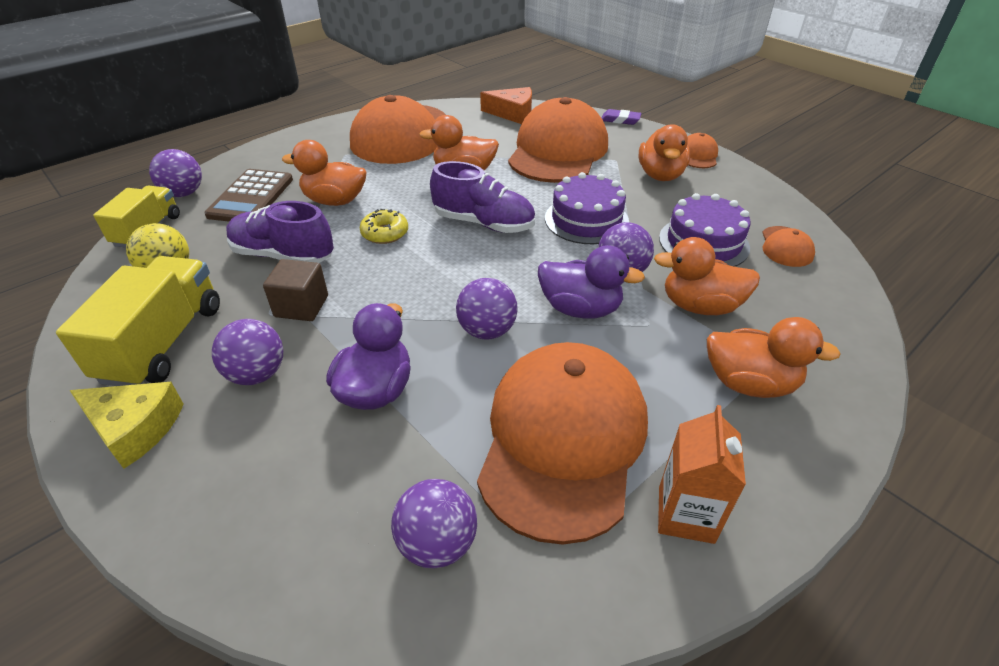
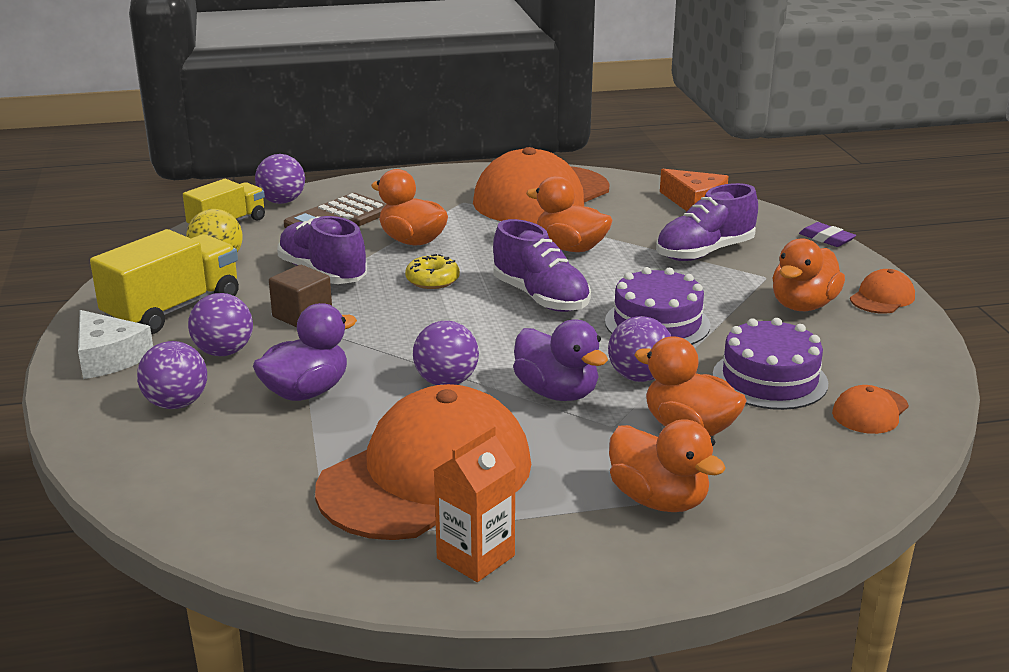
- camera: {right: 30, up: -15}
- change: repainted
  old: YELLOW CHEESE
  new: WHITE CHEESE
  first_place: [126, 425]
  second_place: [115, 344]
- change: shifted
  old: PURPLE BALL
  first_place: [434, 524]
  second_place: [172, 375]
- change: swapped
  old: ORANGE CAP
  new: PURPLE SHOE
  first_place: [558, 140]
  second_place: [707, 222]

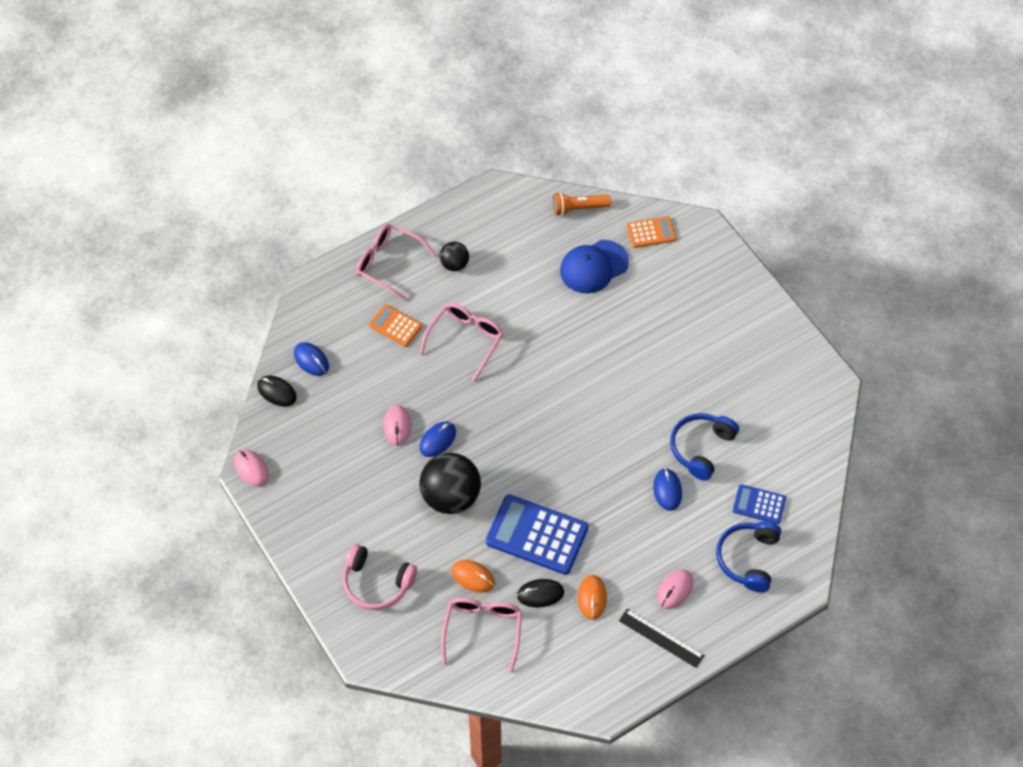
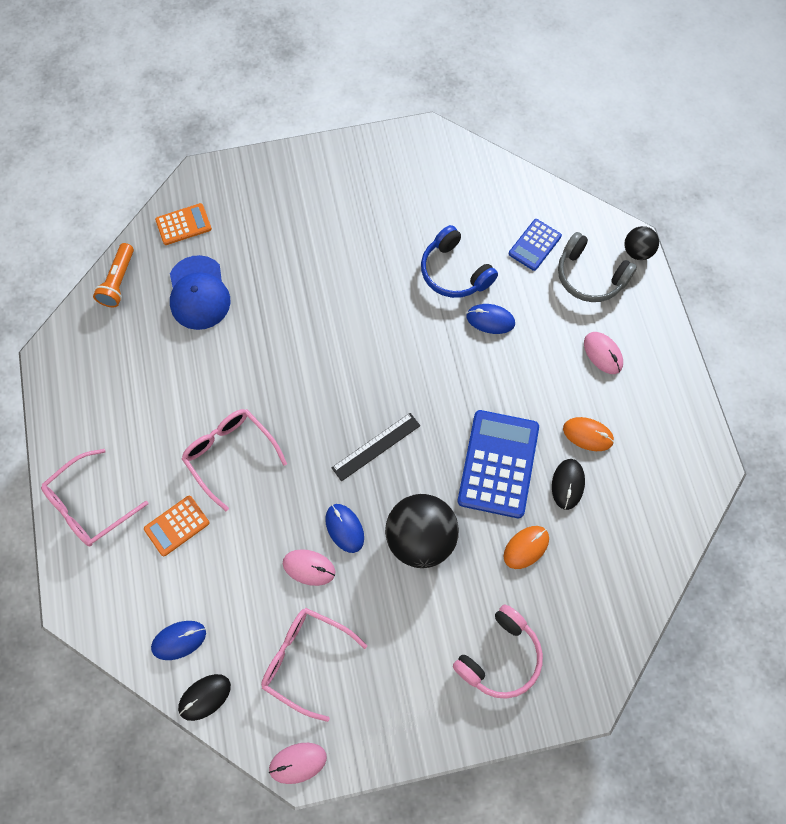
- camera: {right: -70, up: 10}
- change: shifted
  old: BLACK BALL
  first_place: [454, 256]
  second_place: [641, 243]
- change: shifted
  old: PINK GLASSES
  first_place: [481, 635]
  second_place: [314, 665]
- change: rotated
  old: BLUE CALCULATOR
  first_place: [537, 534]
  second_place: [498, 464]
  degrees: 150
- change: shifted
  old: BLACK RULER
  first_place: [662, 638]
  second_place: [376, 447]
- change: rotated
  old: ORANGE CALCULATOR
  first_place: [651, 232]
  second_place: [183, 224]
  degrees: 60
- change: repainted
  old: BLUE HEADPHONES
  new: GREY HEADPHONES
  first_place: [748, 556]
  second_place: [597, 267]

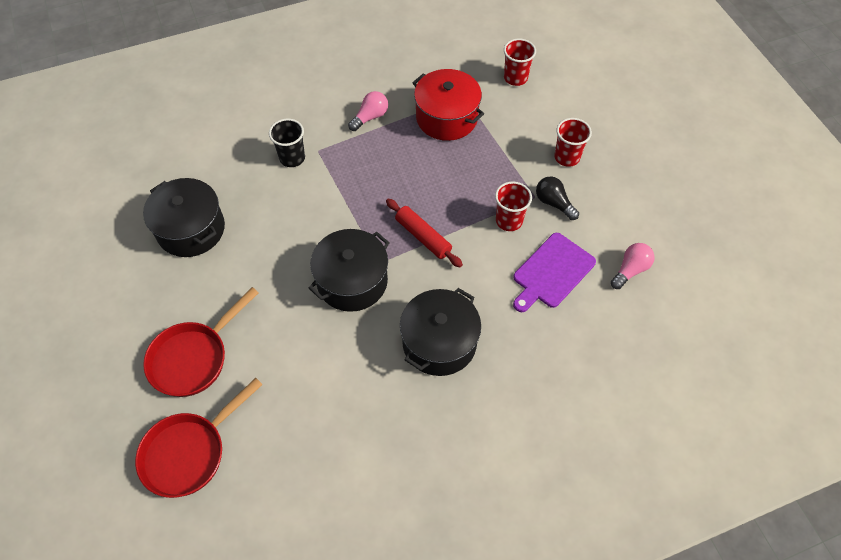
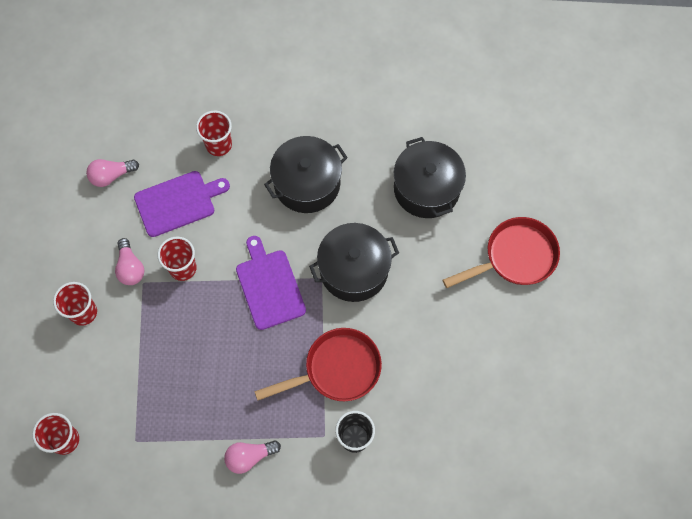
- camera: {right: -155, up: 10}
- change: shifted
  old: RED PAN
  first_place: [199, 438]
  second_place: [318, 364]
- change: shifted
  old: BLACK POT
  first_place: [184, 217]
  second_place: [430, 177]
- change: swapped
  old: RED ROLLING PIN
  new: PURPLE CUTTING BOARD
  first_place: [424, 233]
  second_place: [271, 283]
- change: gone
  old: RED POT
  first_place: [448, 105]
- change: repainted
  old: BLACK LIGHT BULB
  new: PINK LIGHT BULB
  first_place: [557, 198]
  second_place: [129, 261]
- change: new
  new: RED CUP
  second_place: [214, 133]

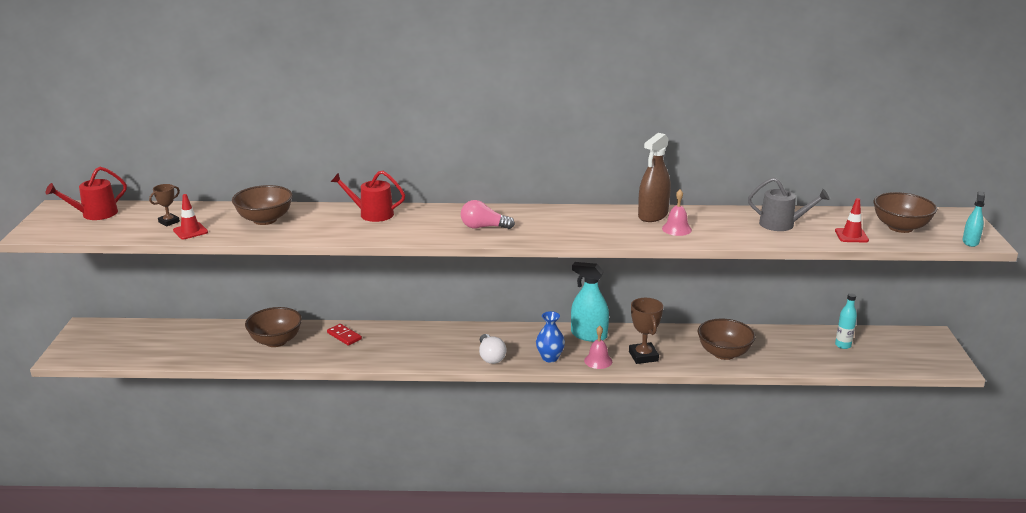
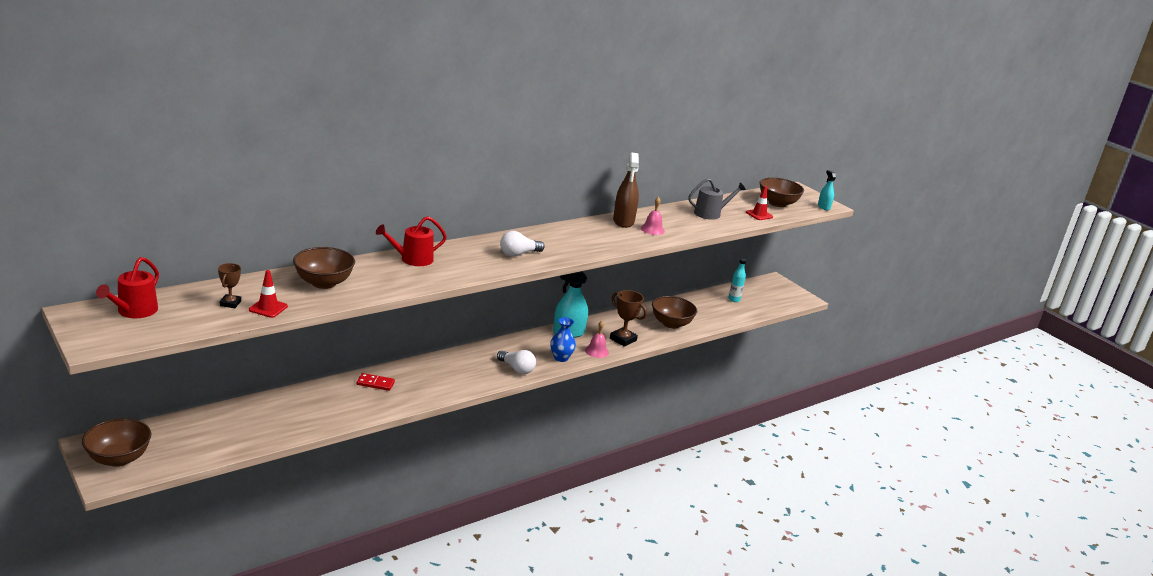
- camera: {right: -40, up: 0}
- change: shifted
  old: BROWN BOWL
  first_place: [273, 327]
  second_place: [116, 442]
- change: repainted
  old: PINK LIGHT BULB
  new: WHITE LIGHT BULB
  first_place: [488, 214]
  second_place: [522, 244]

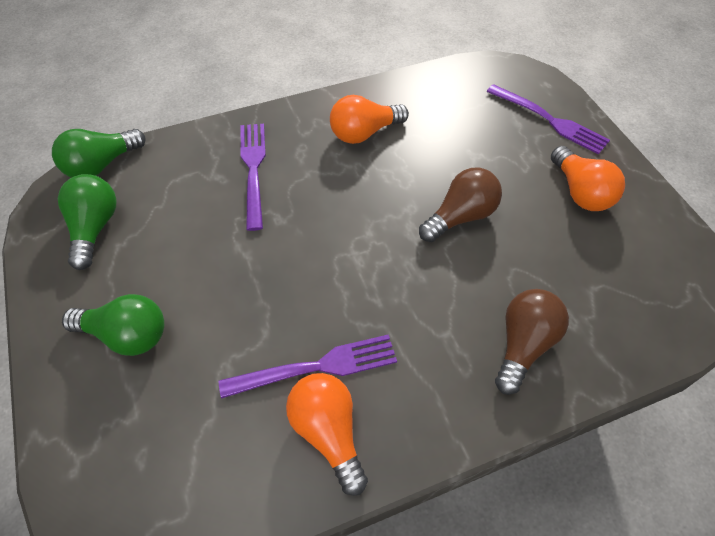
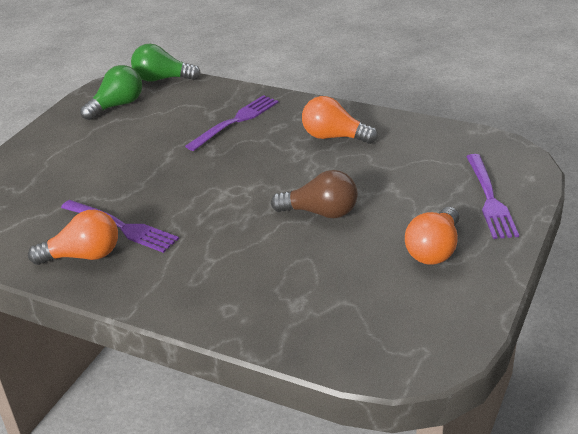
- camera: {right: 50, up: -20}
- change: gone
  old: GREEN LIGHT BULB
  first_place: [113, 325]
- change: rotated
  old: ORANGE LIGHT BULB
  first_place: [327, 434]
  second_place: [73, 237]
  degrees: 60
- change: gone
  old: BROWN LIGHT BULB
  first_place: [532, 342]

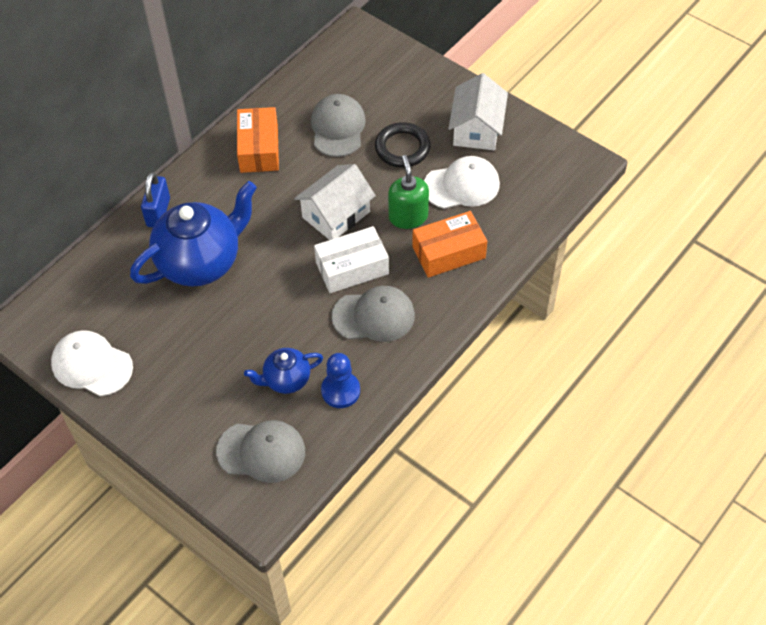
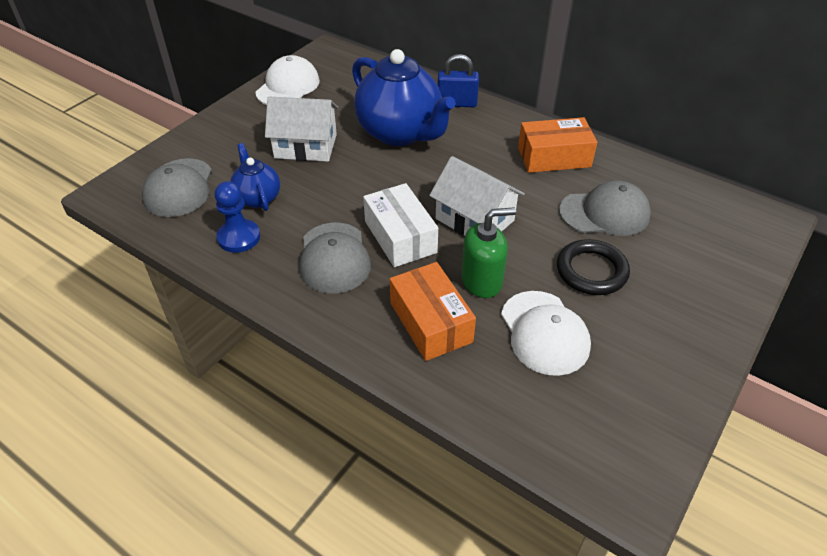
- camera: {right: 85, up: -10}
- change: shifted
  old: WHITE HOUSE
  first_place: [478, 111]
  second_place: [301, 129]

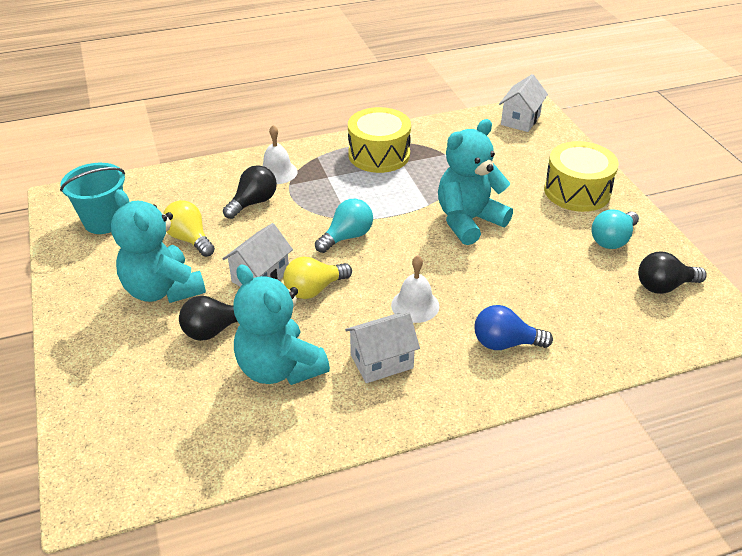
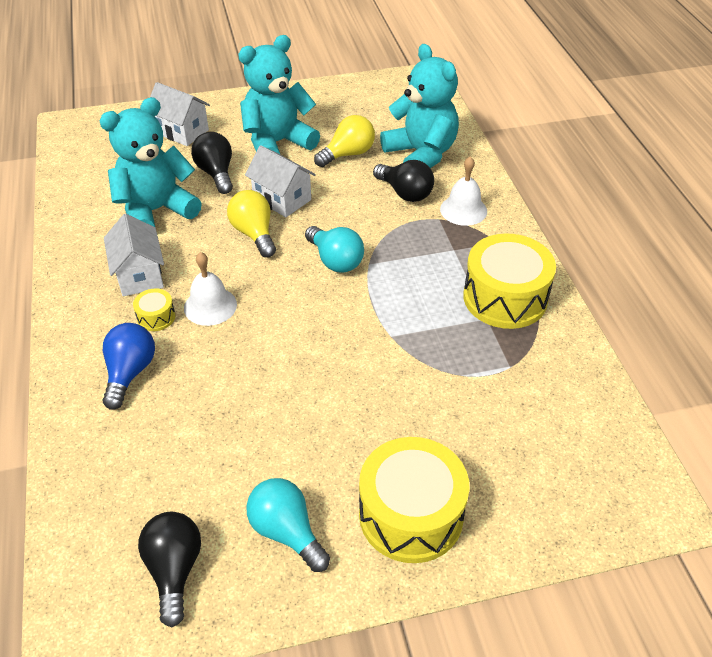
- camera: {right: 95, up: 5}
- change: gone
  old: TURQUOISE BUCKET
  first_place: [92, 198]
- change: shifted
  old: TURQUOISE TEDDY BEAR
  first_place: [475, 182]
  second_place: [419, 106]
- change: shifted
  old: WHITE HOUSE
  first_place: [523, 103]
  second_place: [180, 114]
- change: new
  new: YELLOW DRUM
  second_place: [154, 309]

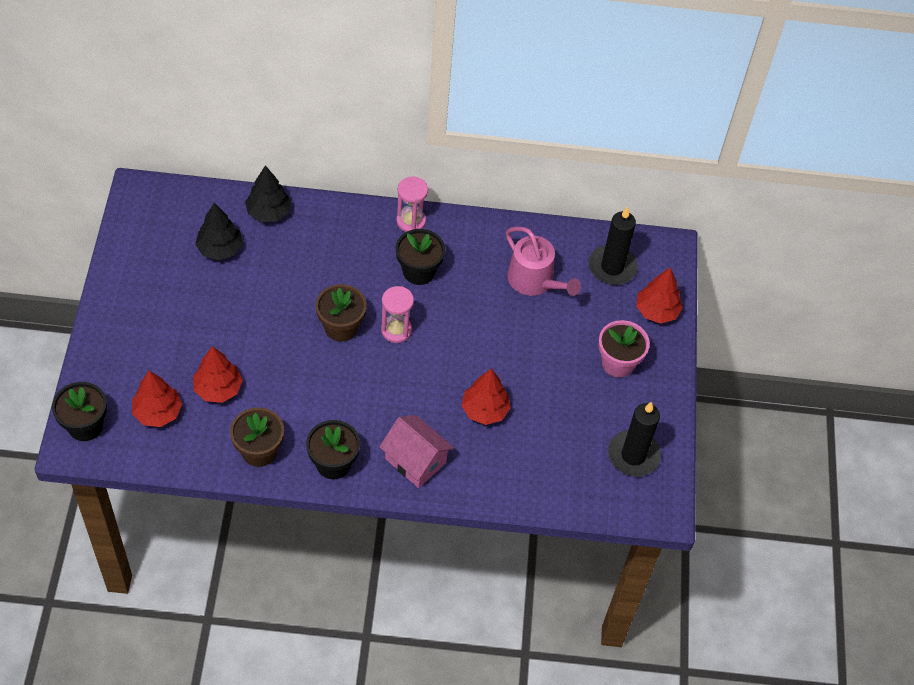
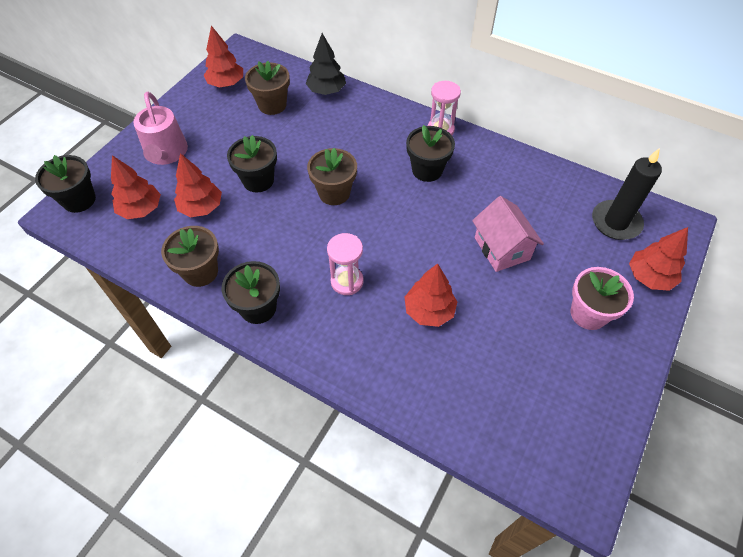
- camera: {right: 30, up: 0}
- change: swapped
  old: BLACK TREE
  new: BROWN FLOWER POT
  first_place: [219, 231]
  second_place: [267, 88]
- change: shifted
  old: PINK HOUSE
  first_place: [416, 451]
  second_place: [508, 234]
- change: shifted
  old: PINK HOURGLASS
  first_place: [397, 314]
  second_place: [345, 264]
- change: shifted
  old: PINK WATERING CAN
  first_place: [543, 261]
  second_place: [160, 128]
- change: gone
  old: BLACK CANDLE
  first_place: [634, 439]
- change: new
  new: RED TREE
  second_place: [223, 56]
- change: new
  new: BLACK FLOWER POT
  second_place: [252, 163]

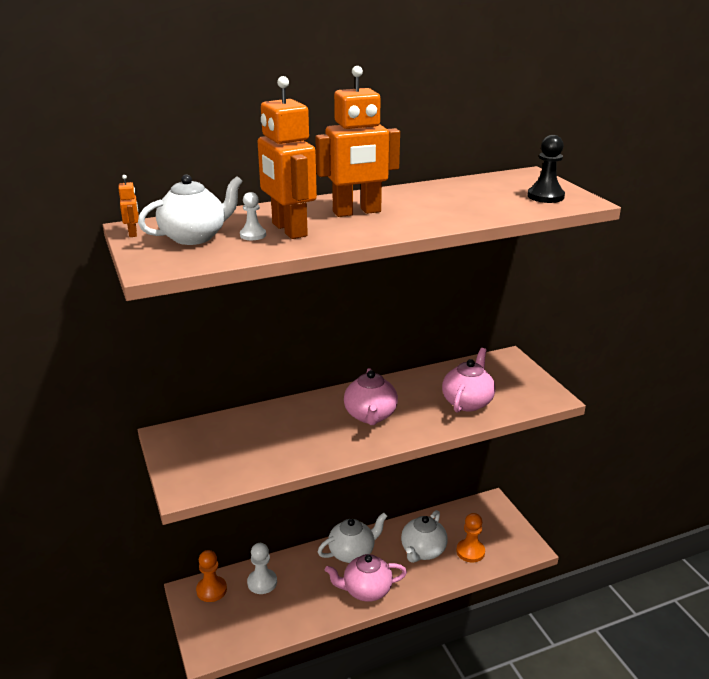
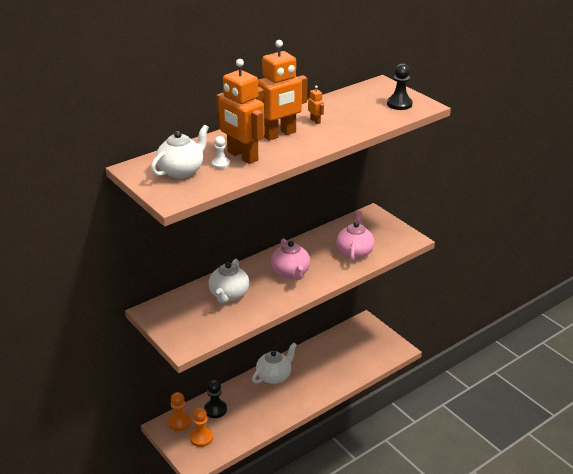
- camera: {right: -15, up: 5}
- change: shifted
  old: ORANGE ROBOT
  first_place: [129, 206]
  second_place: [316, 104]
- change: repainted
  old: WHITE PAWN
  new: BLACK PAWN
  first_place: [262, 568]
  second_place: [215, 399]
- change: gone
  old: PINK TEAPOT
  first_place: [366, 578]
- change: shifted
  old: WHITE TEAPOT
  first_place: [424, 536]
  second_place: [229, 281]
- change: shifted
  old: ORANGE PAWN
  first_place: [470, 537]
  second_place: [201, 427]

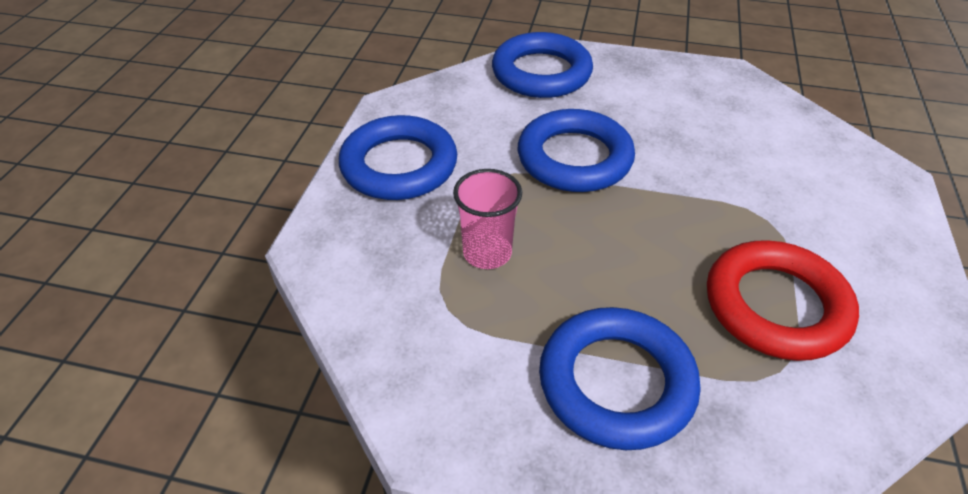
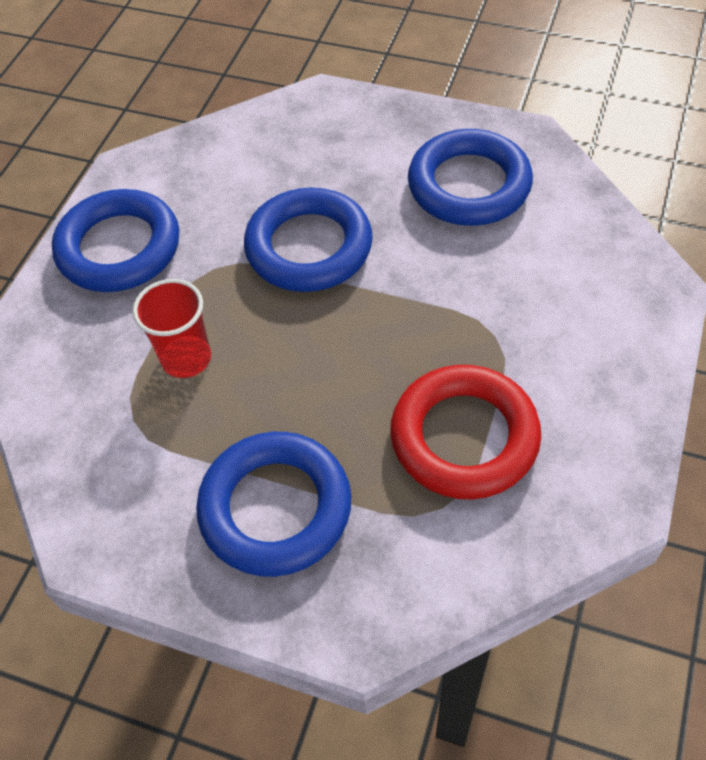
- camera: {right: 10, up: 10}
- change: repainted
  old: PINK CUP
  new: RED CUP
  first_place: [487, 219]
  second_place: [172, 328]
- change: shifted
  old: BLUE RING
  first_place: [542, 65]
  second_place: [470, 177]

